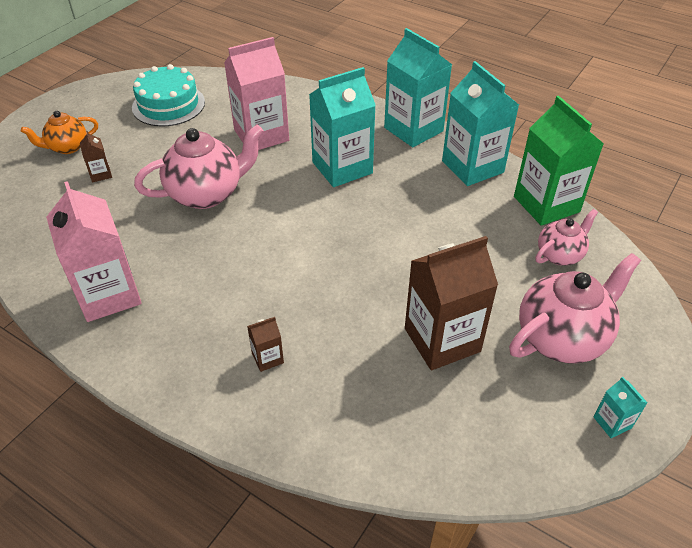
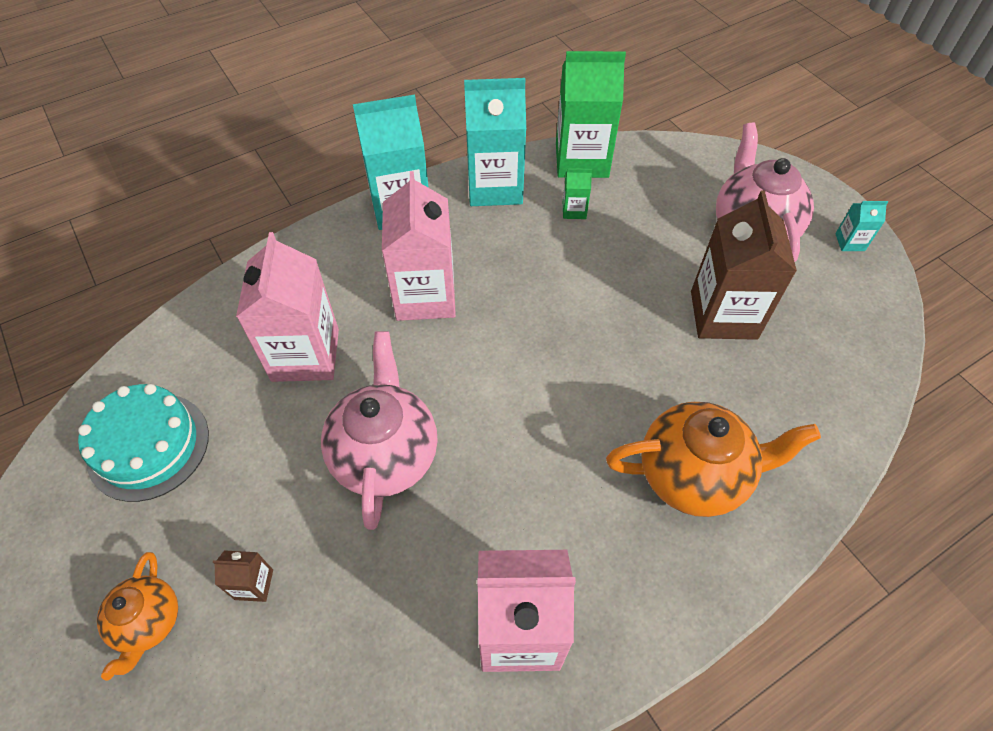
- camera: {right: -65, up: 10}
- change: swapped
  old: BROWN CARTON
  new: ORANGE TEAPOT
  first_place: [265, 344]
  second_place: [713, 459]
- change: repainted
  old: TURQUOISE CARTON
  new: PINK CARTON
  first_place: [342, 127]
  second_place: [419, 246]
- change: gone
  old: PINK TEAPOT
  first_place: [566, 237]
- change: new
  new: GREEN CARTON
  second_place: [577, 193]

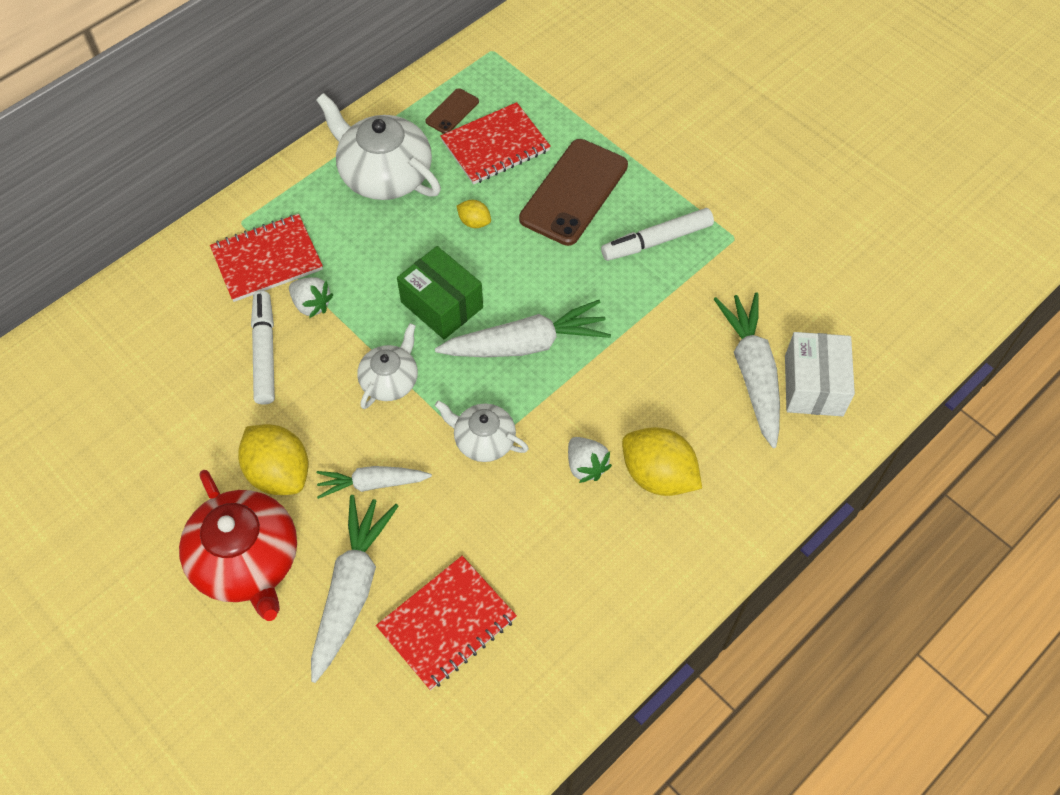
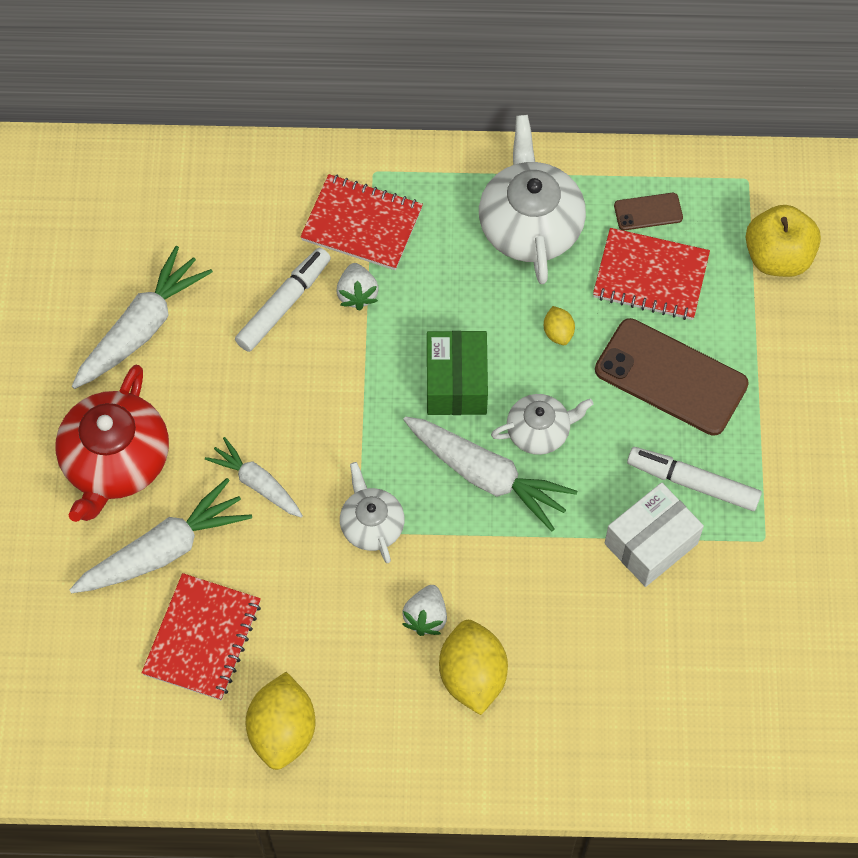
- camera: {right: 45, up: 5}
- change: shifted
  old: YELLOW LEMON
  first_place: [273, 459]
  second_place: [281, 721]
- change: shifted
  old: WHITE TEAPOT
  first_place: [387, 366]
  second_place: [542, 424]
- change: rotated
  old: RED NOTEBOOK
  first_place: [446, 623]
  second_place: [201, 636]
  degrees: -75
- change: rotated
  old: BROWN PHONE
  first_place: [573, 192]
  second_place: [672, 377]
  degrees: 45
- change: shifted
  old: WHITE CARROT
  first_place: [747, 370]
  second_place: [142, 317]
- change: shifted
  old: WHITE BOX
  first_place: [820, 374]
  second_place: [654, 534]
- change: new
  new: YELLOW APPLE
  second_place: [783, 241]

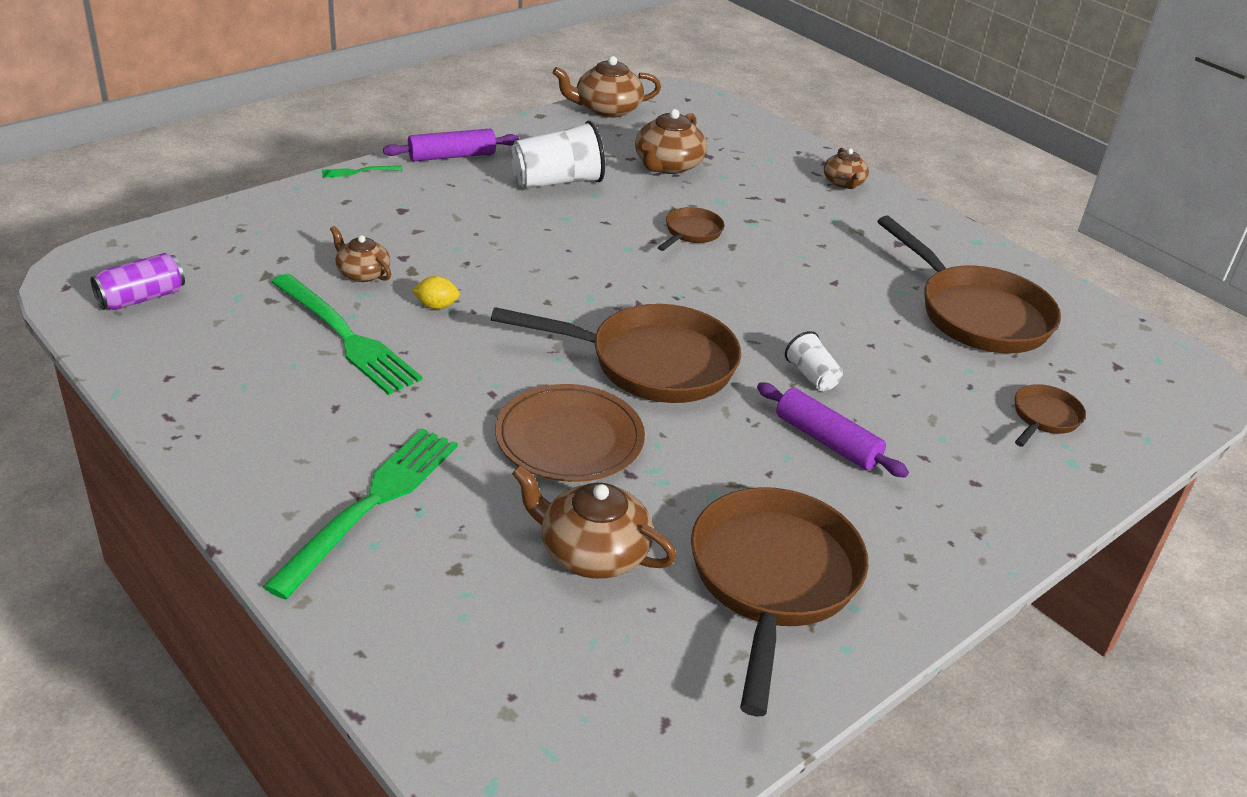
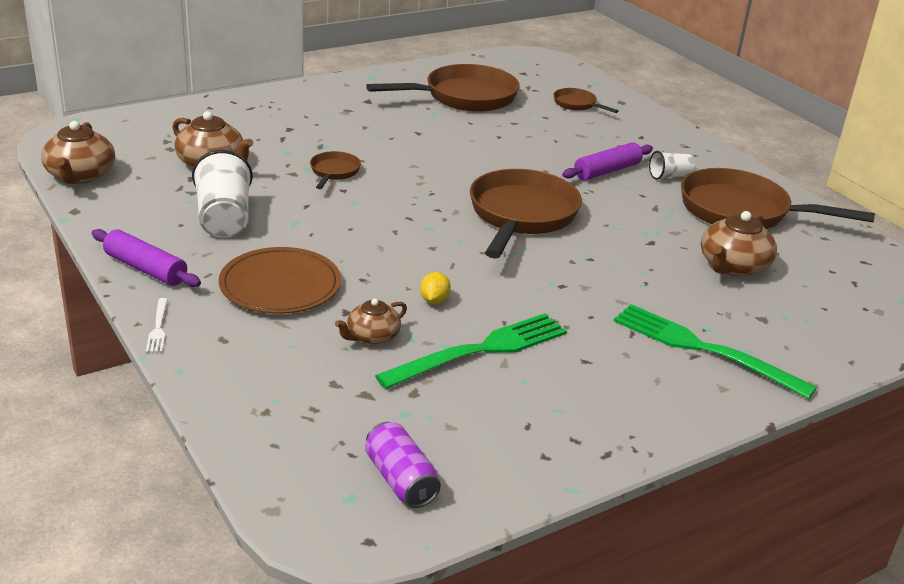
- camera: {right: -80, up: -5}
- change: repainted
  old: GREEN FORK
  new: WHITE FORK
  first_place: [362, 172]
  second_place: [157, 325]
- change: rotated
  old: PURPLE ROLLING PIN
  first_place: [451, 145]
  second_place: [146, 258]
  degrees: -45
- change: shifted
  old: BROWN PLATE
  first_place: [570, 433]
  second_place: [280, 280]
- change: rotated
  old: BROWN PAN
  first_place: [691, 229]
  second_place: [335, 170]
  degrees: 60
- change: shifted
  old: WHITE CUP
  first_place: [814, 361]
  second_place: [672, 165]
- change: gone
  old: BROWN TEAPOT
  first_place: [846, 168]

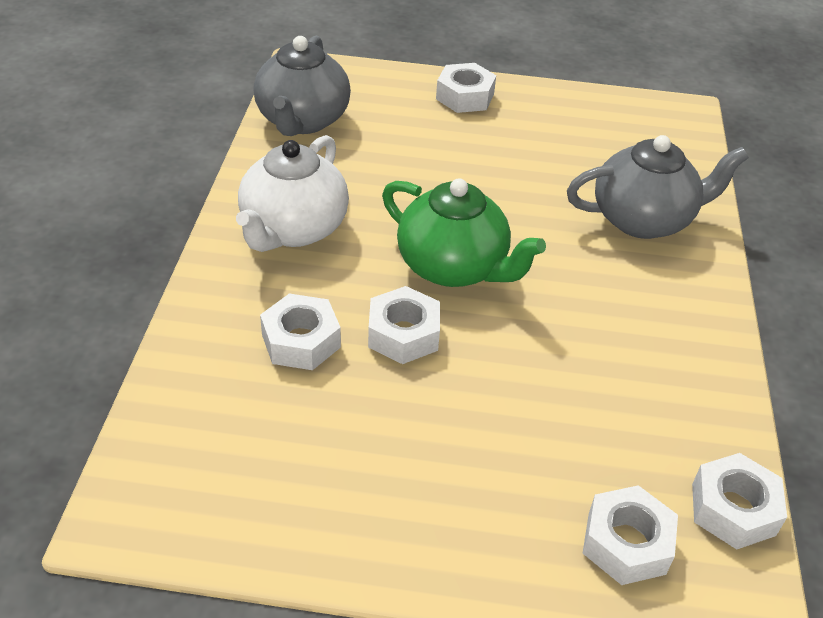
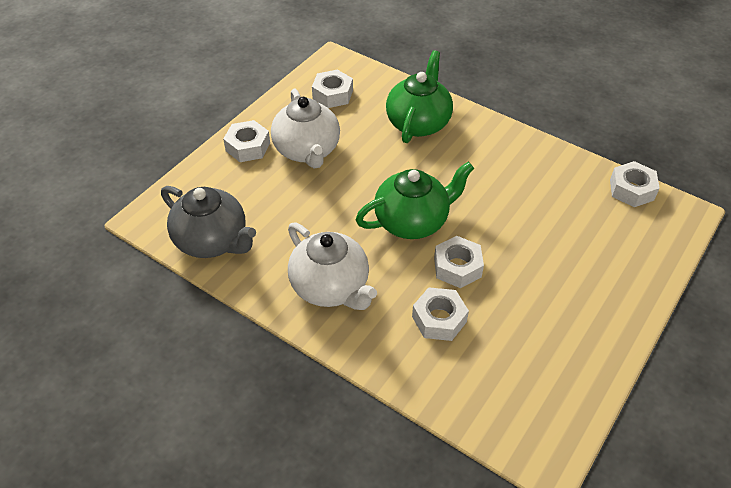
- camera: {right: -60, up: 5}
- change: repainted
  old: GREY TEAPOT
  new: GREEN TEAPOT
  first_place: [658, 187]
  second_place: [419, 96]
- change: shifted
  old: WHITE NUT
  first_place: [630, 535]
  second_place: [332, 89]
- change: new
  new: WHITE TEAPOT
  second_place: [305, 129]

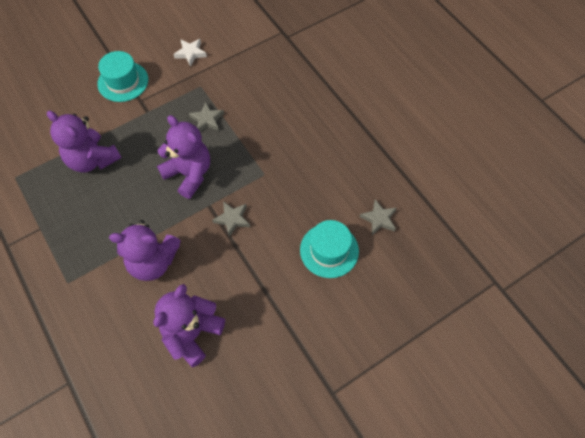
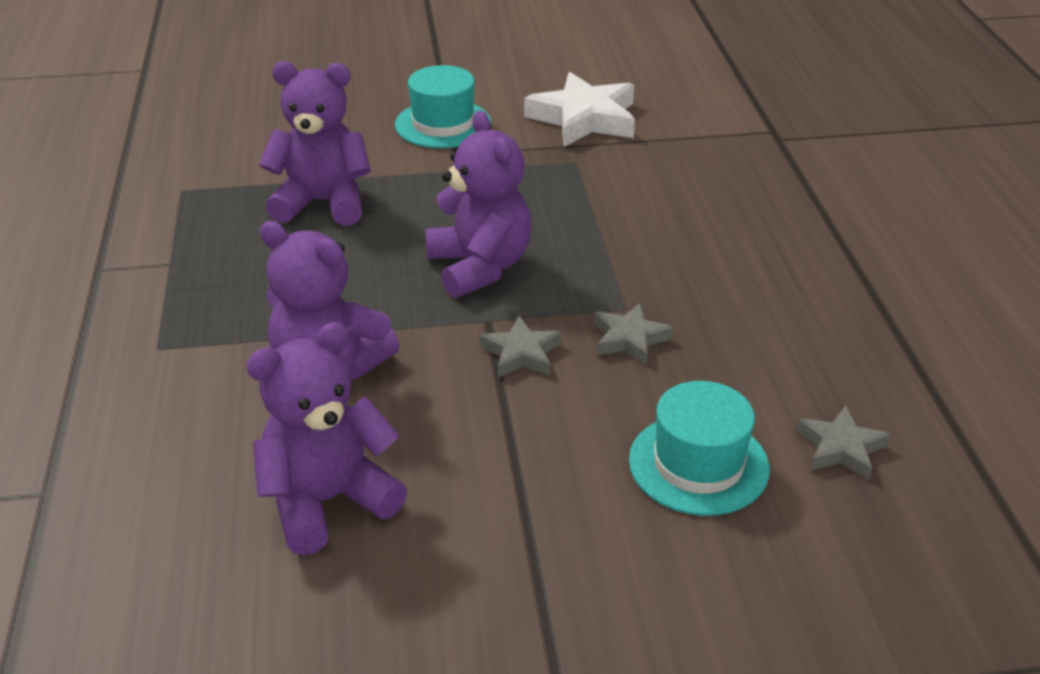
- camera: {right: 25, up: -25}
- change: rotated
  old: PURPLE TEDDY BEAR
  first_place: [84, 141]
  second_place: [315, 143]
  degrees: 120
- change: scaled
  old: WHITE STAR
  first_place: [190, 53]
  second_place: [579, 109]
  factor: 1.83
- change: shifted
  old: GREY STAR
  first_place: [206, 116]
  second_place: [634, 334]

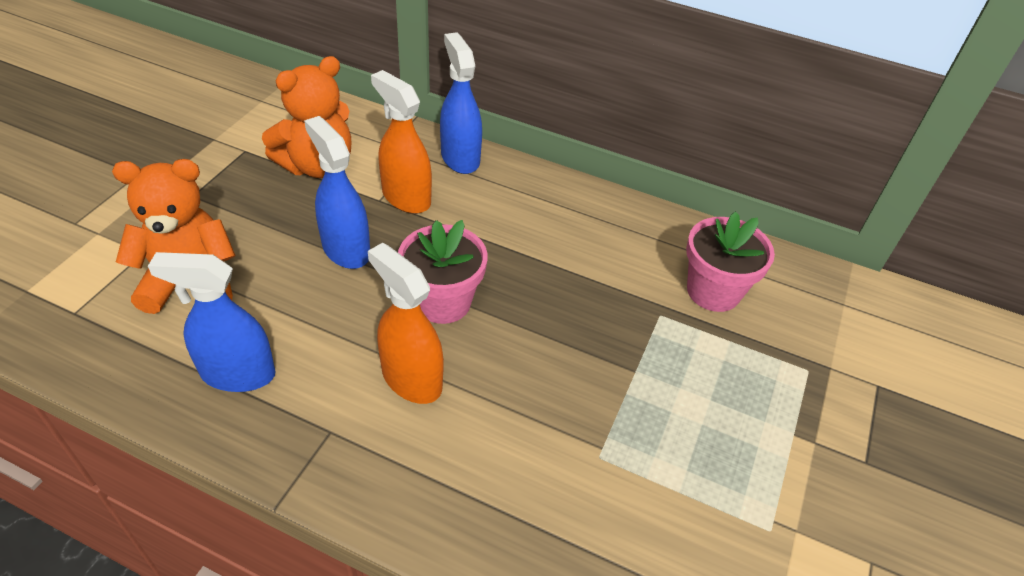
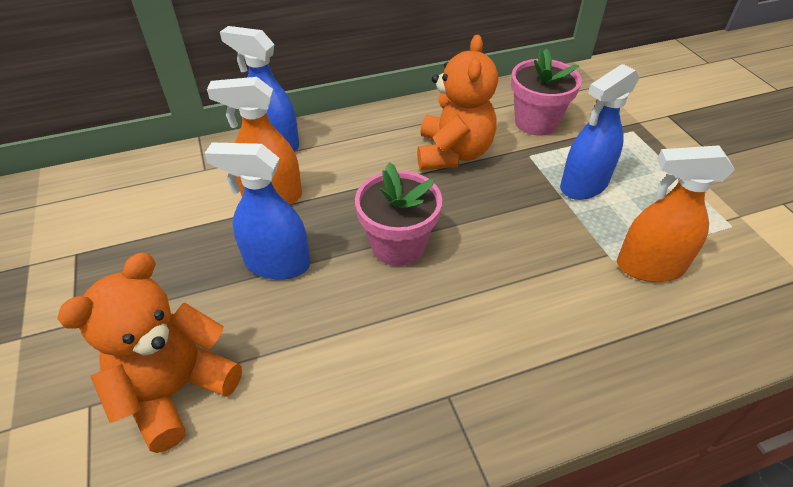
- camera: {right: -40, up: 0}
- change: shifted
  old: BLUE SPRAY BOTTLE
  first_place: [212, 322]
  second_place: [599, 132]
- change: shifted
  old: ORANGE TEDDY BEAR
  first_place: [306, 117]
  second_place: [457, 102]
- change: shifted
  old: ORANGE SPRAY BOTTLE
  first_place: [406, 323]
  second_place: [676, 213]

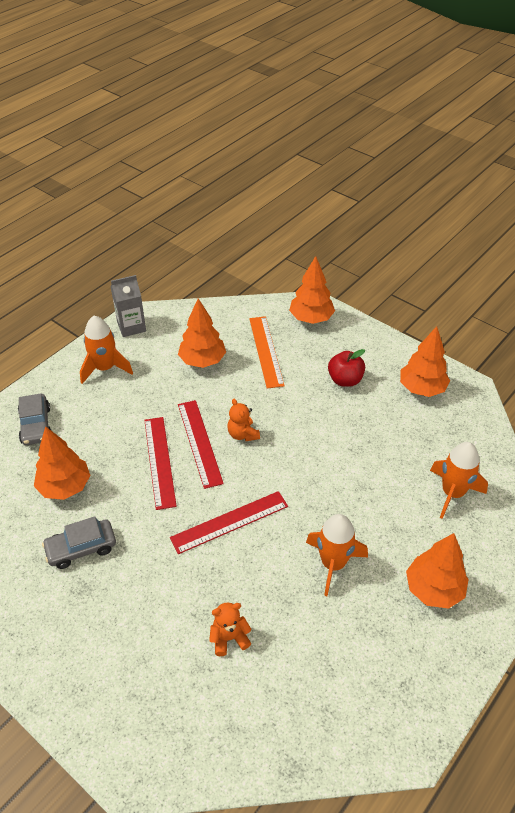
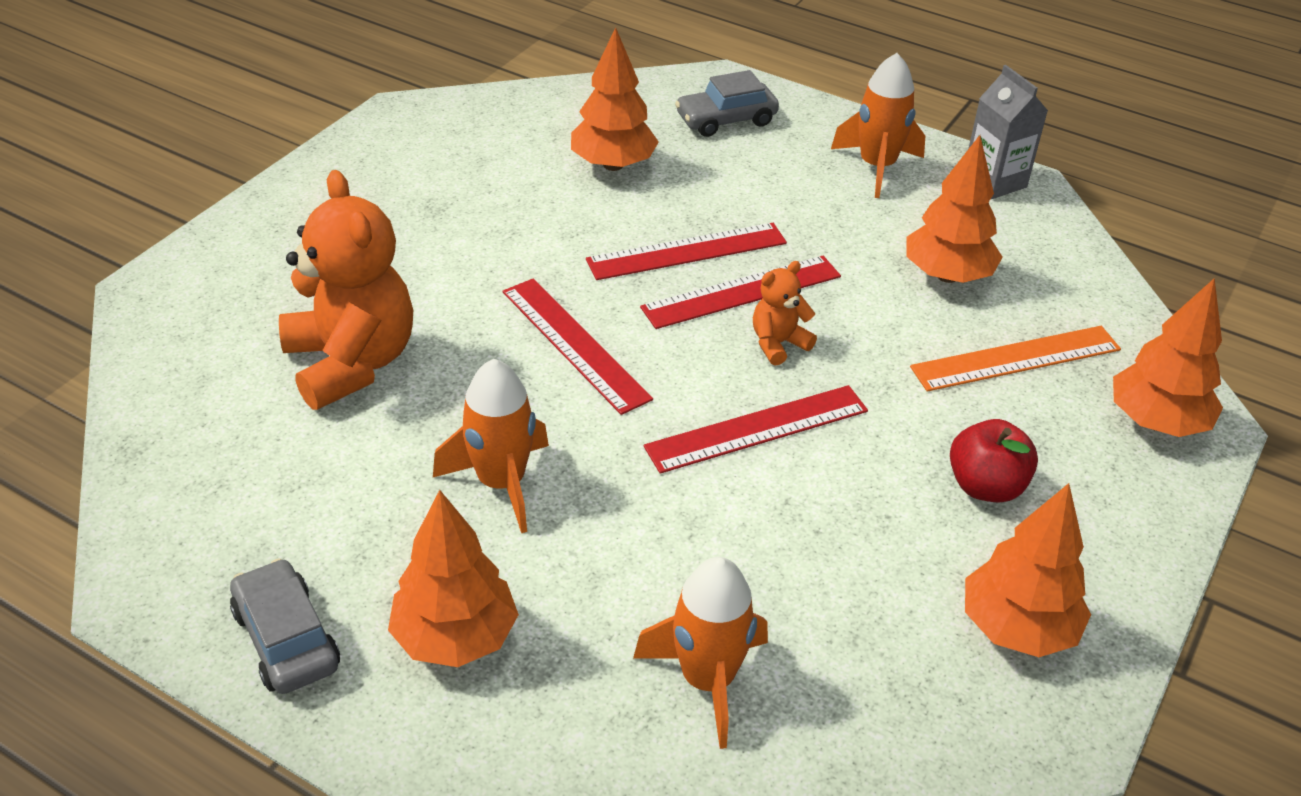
- camera: {right: 80, up: -5}
- change: shifted
  old: GREY CAR
  first_place: [79, 542]
  second_place: [285, 626]
- change: scaled
  old: ORANGE TEDDY BEAR
  first_place: [230, 629]
  second_place: [346, 290]
  factor: 2.13
- change: new
  new: RED RULER
  second_place: [756, 429]

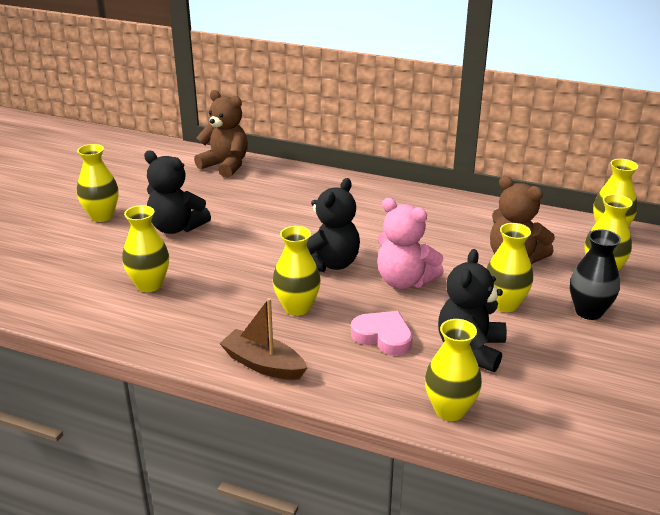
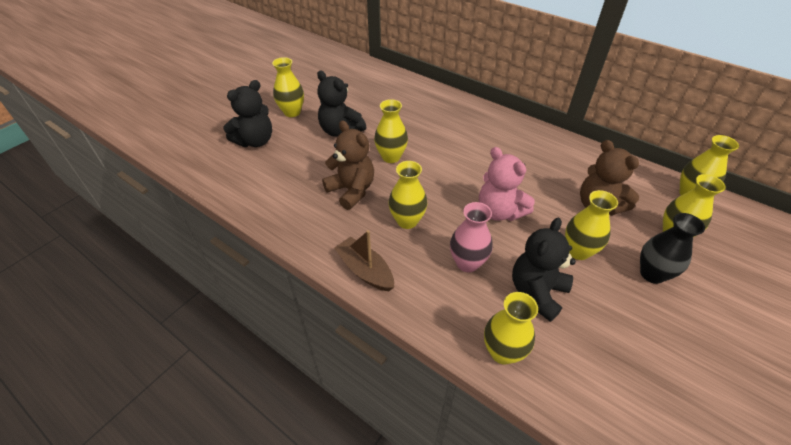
- camera: {right: 15, up: 15}
- change: shifted
  old: YELLOW VASE
  first_place: [145, 248]
  second_place: [391, 131]
- change: shifted
  old: BROWN TEDDY BEAR
  first_place: [221, 134]
  second_place: [348, 165]
- change: shifted
  old: BLACK TEDDY BEAR
  first_place: [333, 225]
  second_place: [247, 113]
- change: swapped
  old: PINK HEART
  new: PINK VASE
  first_place: [382, 333]
  second_place: [471, 237]

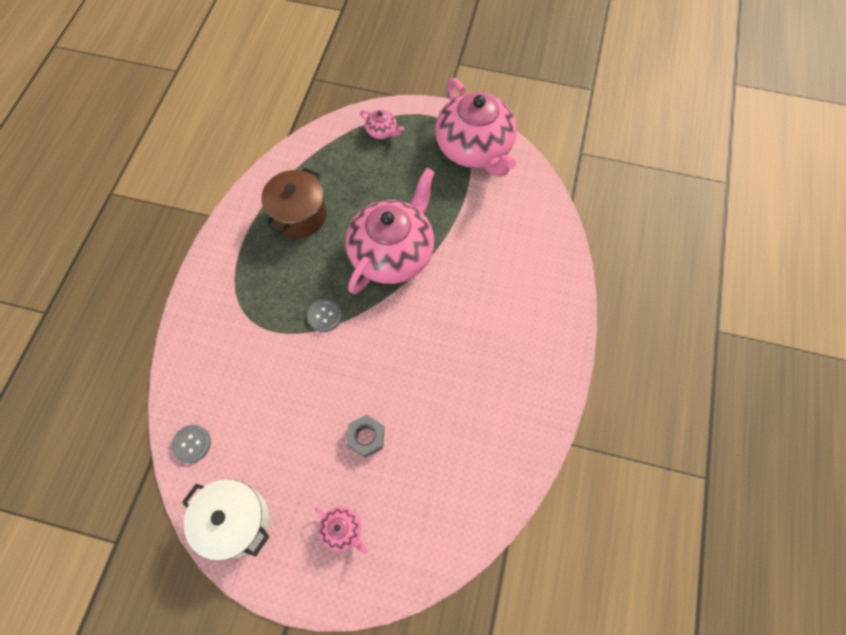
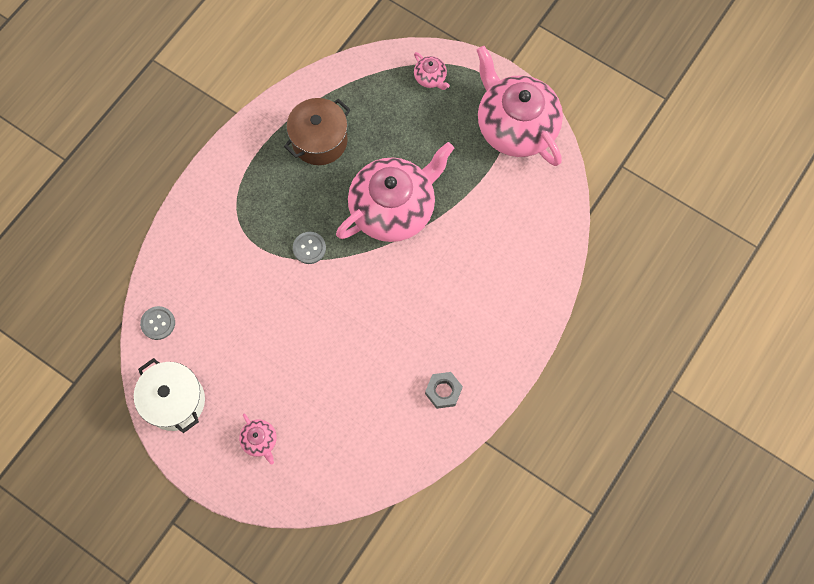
- camera: {right: 20, up: 5}
- change: shifted
  old: GREY NUT
  first_place: [366, 436]
  second_place: [444, 390]
- change: rotated
  old: PINK TEAPOT
  first_place: [476, 127]
  second_place: [520, 106]
  degrees: 150

